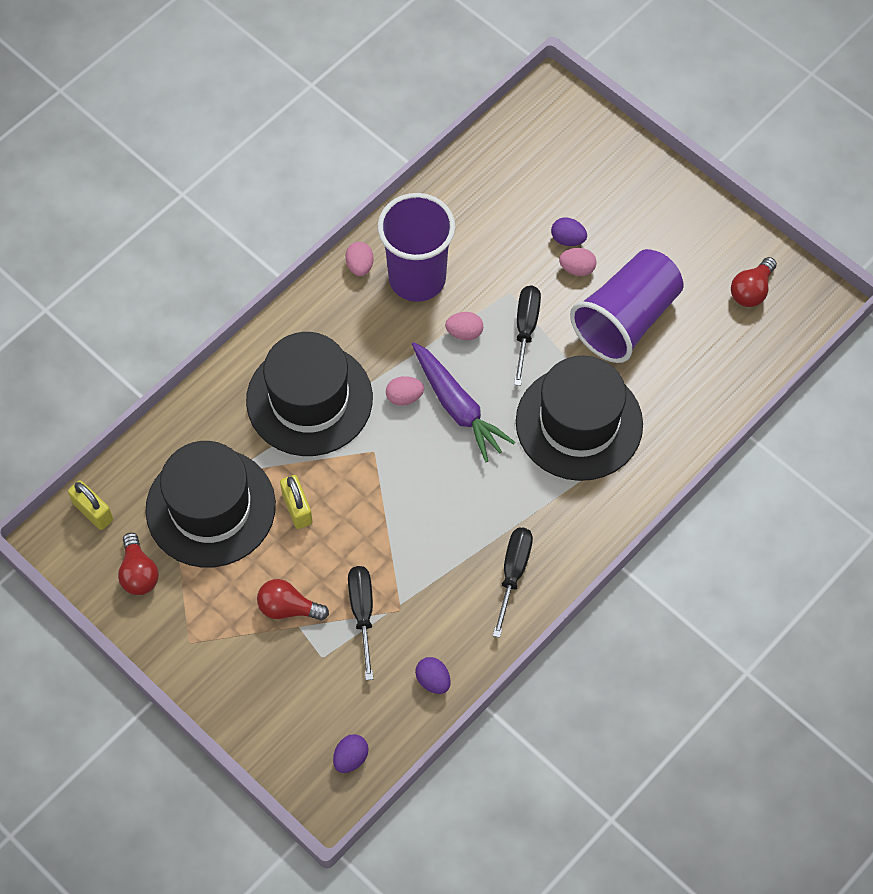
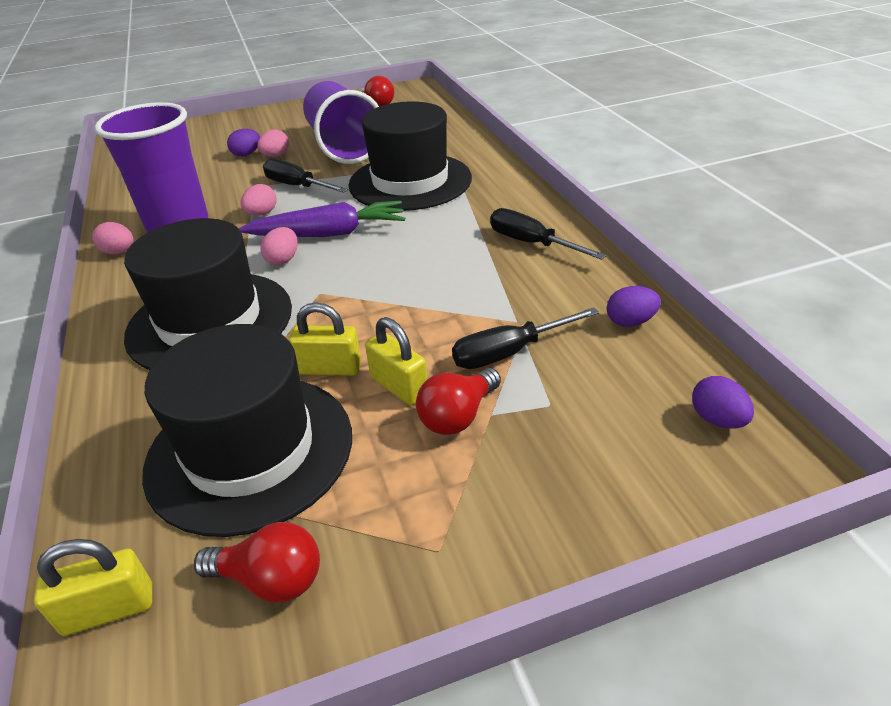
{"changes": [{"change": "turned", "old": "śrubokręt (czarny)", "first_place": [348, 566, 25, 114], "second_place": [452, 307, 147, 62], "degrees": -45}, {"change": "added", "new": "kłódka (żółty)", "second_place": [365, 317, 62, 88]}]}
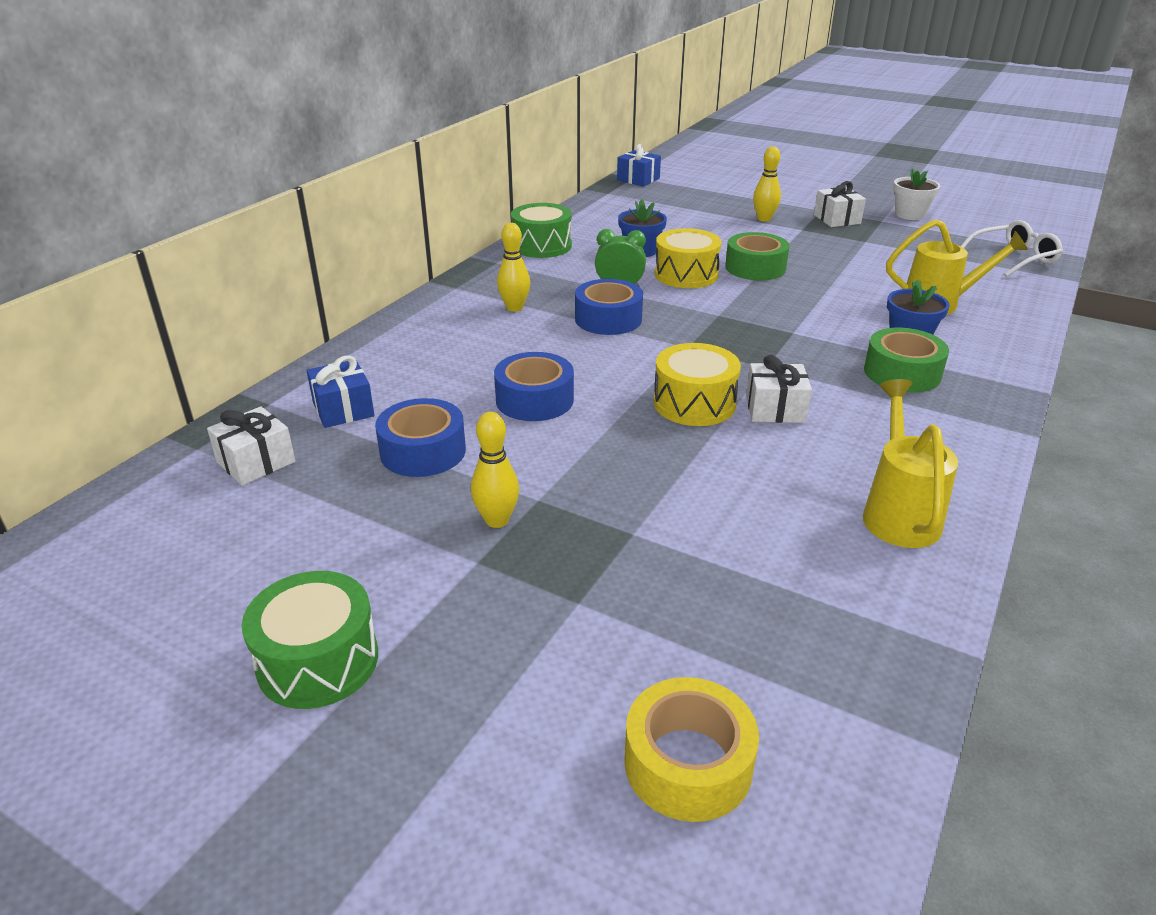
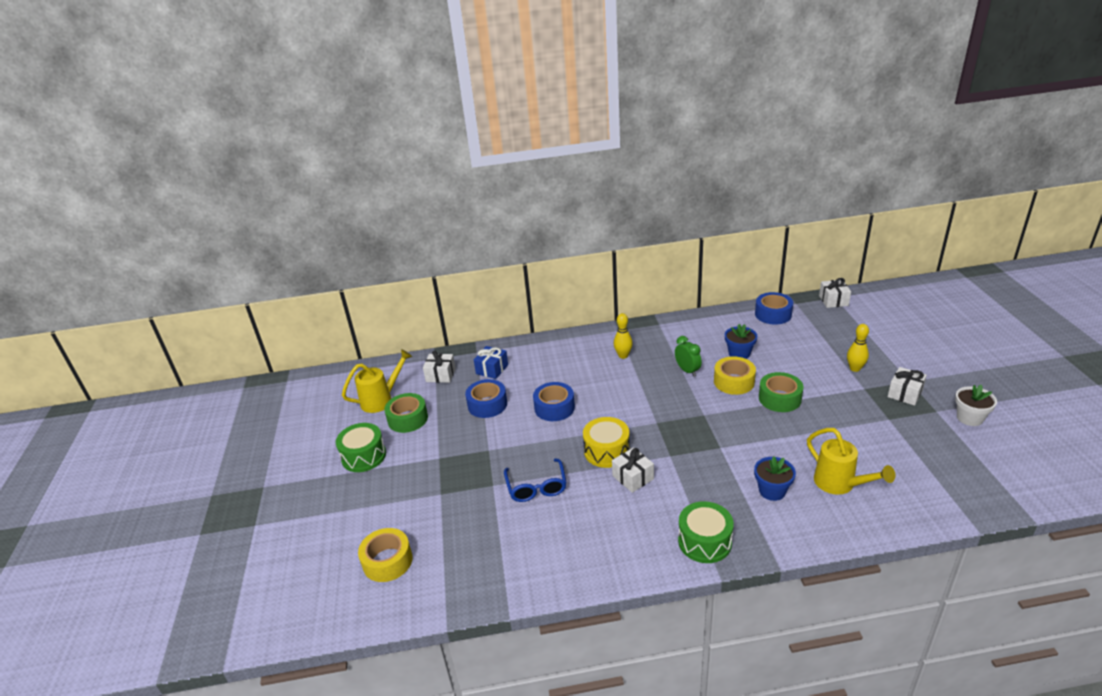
{"changes": [{"change": "removed", "old": "kręgiel (żółty)", "first_place": [471, 412, 48, 116]}, {"change": "moved", "old": "bęben (zielony)", "first_place": [511, 203, 61, 55], "second_place": [678, 501, 56, 62]}, {"change": "moved", "old": "taśma klejąca (niebieski)", "first_place": [575, 279, 68, 56], "second_place": [755, 292, 38, 33]}, {"change": "recoloured", "old": "prezent (niebieski)", "new": "prezent (biały)", "first_place": [617, 144, 44, 43], "second_place": [819, 278, 32, 30]}, {"change": "replaced", "old": "bęben (żółty)", "new": "taśma klejąca (żółty)", "first_place": [655, 228, 67, 60], "second_place": [714, 356, 42, 39]}, {"change": "moved", "old": "konewka (żółty)", "first_place": [863, 379, 95, 169], "second_place": [342, 349, 71, 64]}, {"change": "moved", "old": "taśma klejąca (zielony)", "first_place": [864, 328, 85, 64], "second_place": [384, 393, 44, 40]}, {"change": "removed", "old": "okulary (biały)", "first_place": [961, 220, 102, 57]}, {"change": "added", "new": "okulary (niebieski)", "second_place": [504, 458, 63, 44]}]}
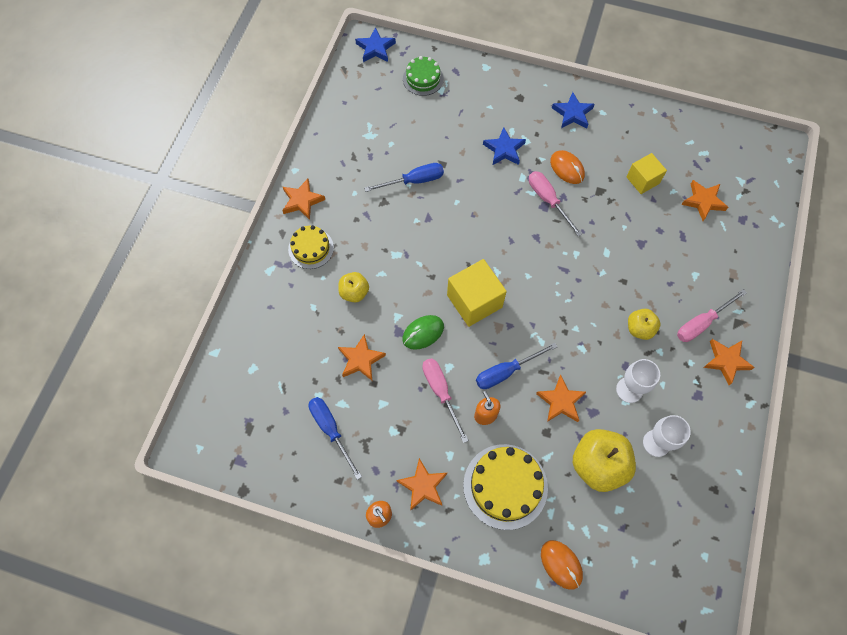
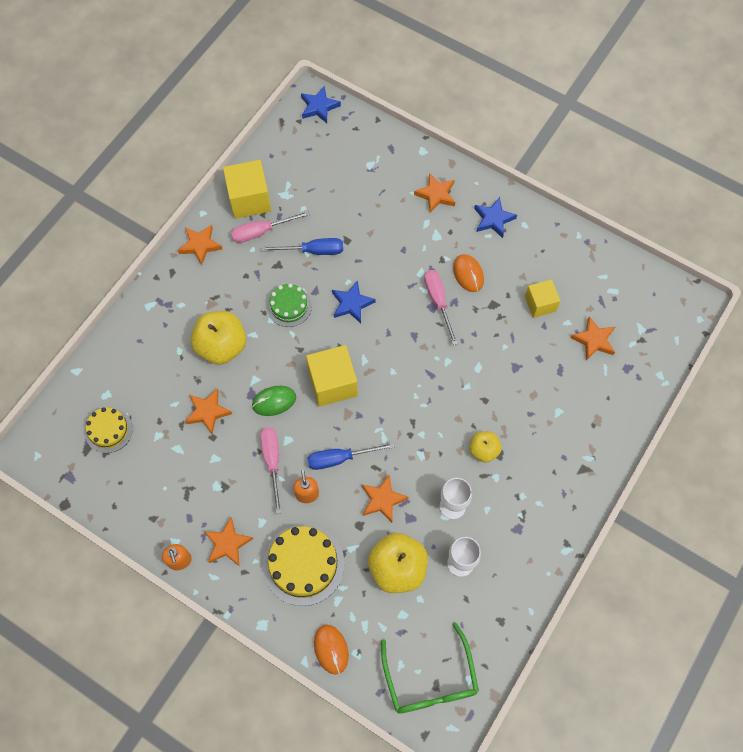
{"changes": [{"change": "moved", "old": "tort (żółty)", "first_place": [288, 225, 46, 44], "second_place": [85, 407, 48, 46]}, {"change": "removed", "old": "śrubokręt (niebieski)", "first_place": [309, 397, 53, 83]}, {"change": "resized", "old": "jabłko (żółty)", "first_place": [338, 272, 31, 31], "second_place": [191, 311, 55, 54], "factor": 1.79}, {"change": "moved", "old": "tort (zielony)", "first_place": [403, 56, 41, 40], "second_place": [267, 284, 45, 43]}, {"change": "moved", "old": "gwiazda (niebieski)", "first_place": [483, 127, 43, 38], "second_place": [332, 280, 44, 43]}, {"change": "moved", "old": "śrubokręt (różowy)", "first_place": [677, 289, 70, 53], "second_place": [231, 211, 79, 32]}, {"change": "moved", "old": "gwiazda (pomarańczowy)", "first_place": [703, 339, 52, 46], "second_place": [414, 173, 41, 40]}, {"change": "added", "new": "sześcian (żółty)", "second_place": [223, 160, 48, 59]}, {"change": "added", "new": "okulary (zielony)", "second_place": [381, 622, 98, 92]}]}
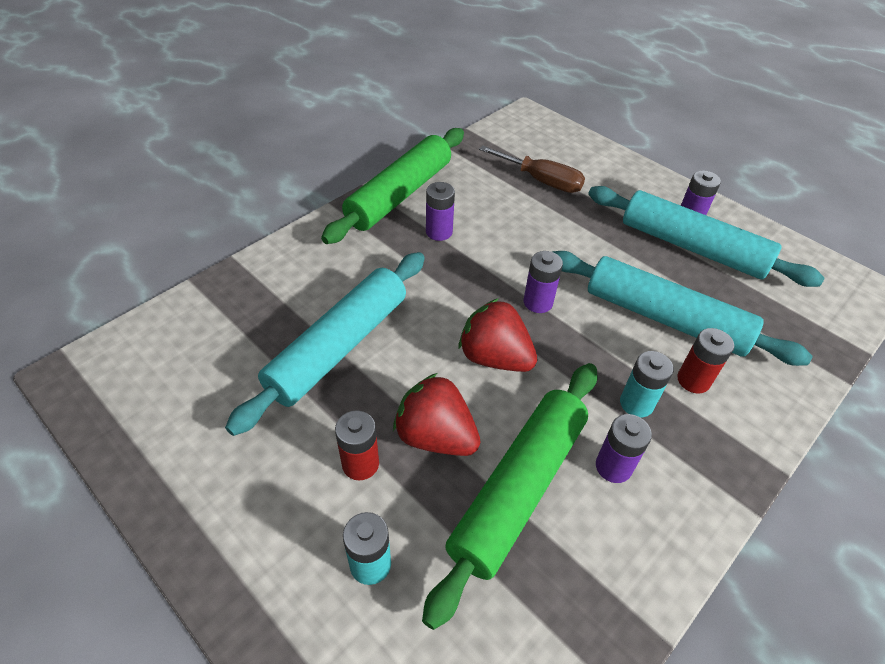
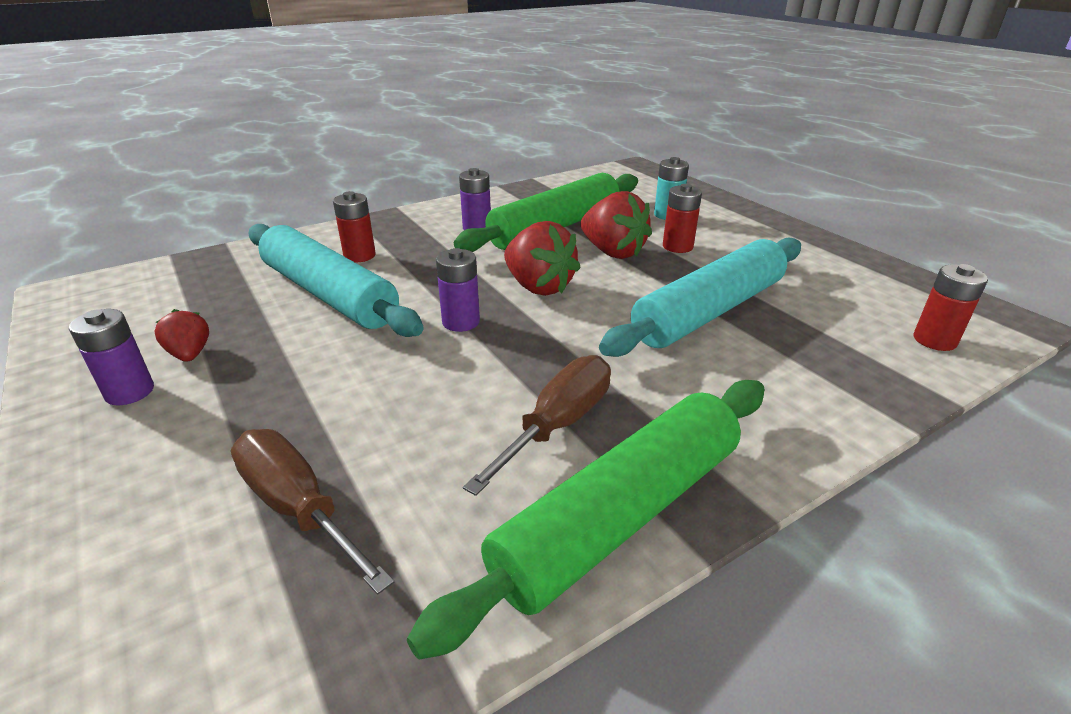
{"changes": [{"change": "replaced", "old": "bateria (fioletowy)", "new": "śrubokręt (brązowy)", "first_place": [426, 182, 29, 59], "second_place": [463, 355, 148, 141]}, {"change": "replaced", "old": "wałek do ciasta (turkusowy)", "new": "truskawka (czerwony)", "first_place": [588, 186, 237, 101], "second_place": [155, 309, 54, 53]}, {"change": "removed", "old": "bateria (turkusowy)", "first_place": [620, 351, 54, 66]}, {"change": "added", "new": "bateria (czerwony)", "second_place": [914, 264, 74, 87]}]}
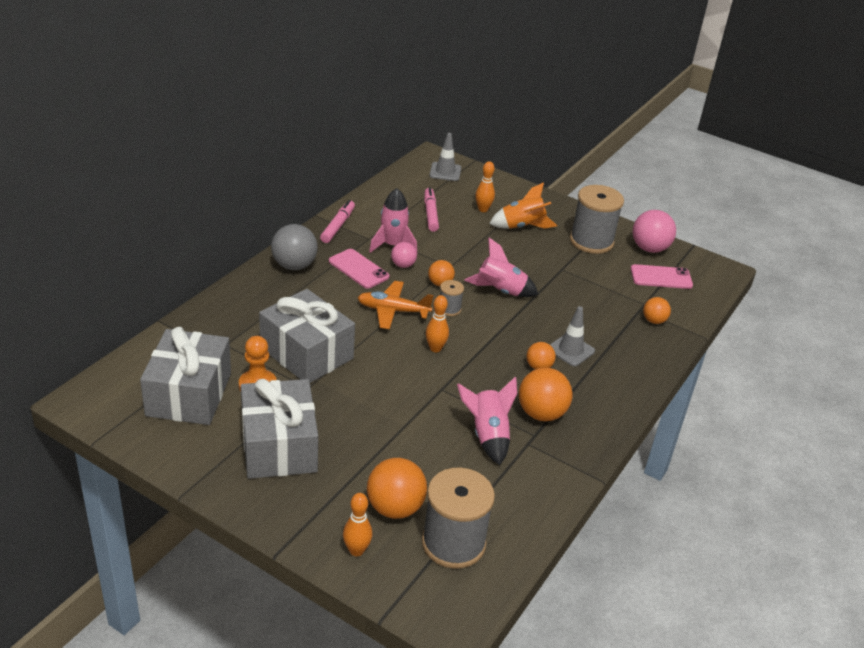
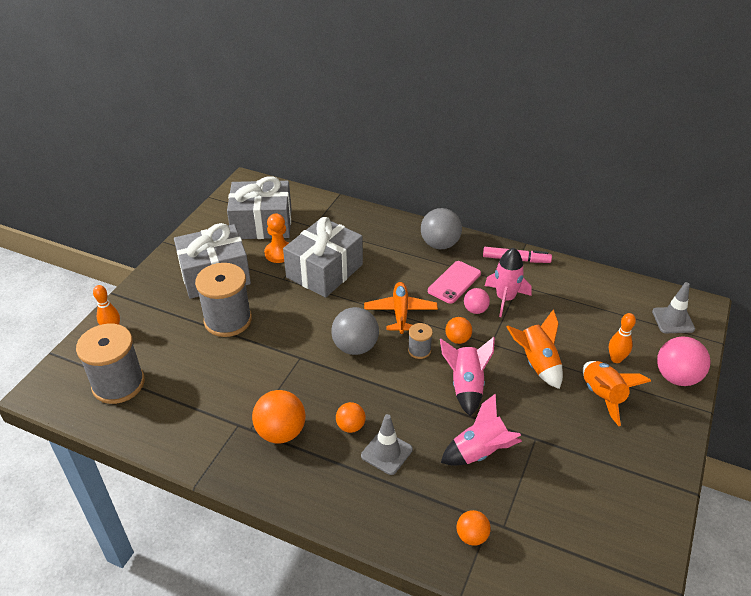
{"changes": [{"change": "removed", "old": "piłka (pomarańczowy)", "first_place": [367, 458, 60, 61]}, {"change": "removed", "old": "flamaster (różowy)", "first_place": [424, 187, 15, 45]}, {"change": "replaced", "old": "kręgiel (pomarańczowy)", "new": "piłka (szary)", "first_place": [426, 295, 23, 57], "second_place": [331, 307, 48, 48]}, {"change": "moved", "old": "rakieta (różowy)", "first_place": [457, 377, 60, 88], "second_place": [441, 393, 81, 73]}, {"change": "moved", "old": "szpulka (szary)", "first_place": [570, 185, 54, 69], "second_place": [195, 263, 57, 74]}, {"change": "removed", "old": "telefon (różowy)", "first_place": [631, 264, 62, 25]}, {"change": "moved", "old": "piłka (różowy)", "first_place": [633, 210, 43, 43], "second_place": [657, 336, 54, 50]}, {"change": "added", "new": "rakieta (pomarańczowy)", "second_place": [506, 309, 57, 80]}]}
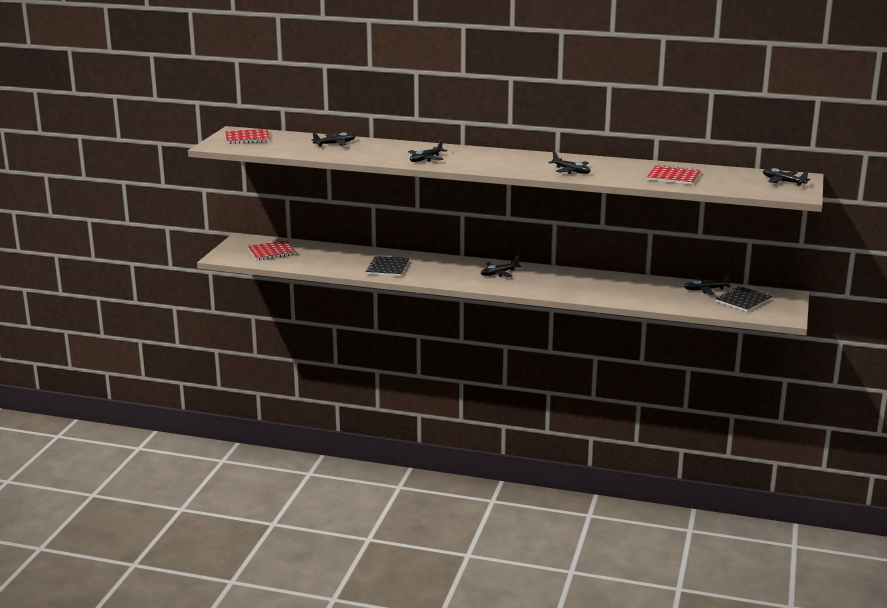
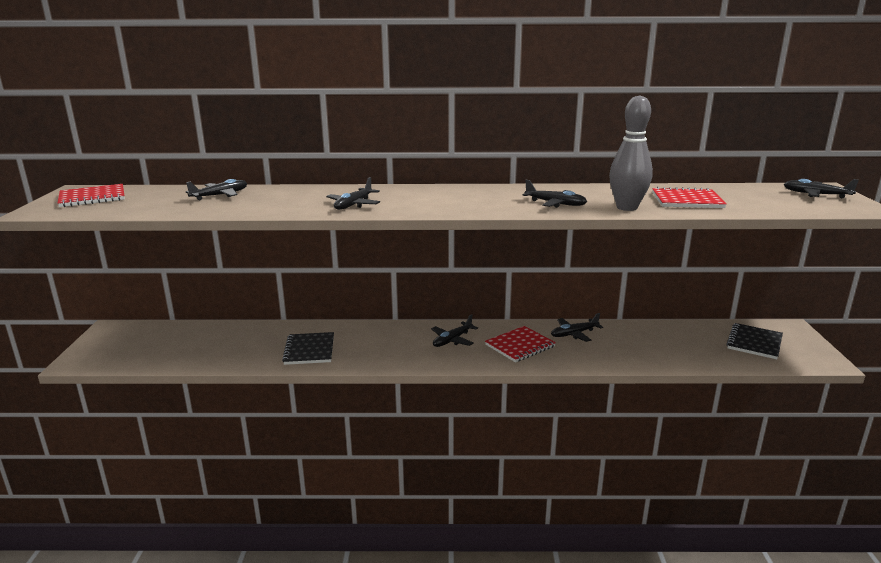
{"changes": [{"change": "moved", "old": "zeszyt (czerwony)", "first_place": [248, 241, 48, 19], "second_place": [485, 326, 71, 37]}, {"change": "moved", "old": "samolot (czarny)", "first_place": [684, 275, 47, 20], "second_place": [551, 313, 52, 29]}, {"change": "added", "new": "kręgiel (szary)", "second_place": [609, 95, 44, 116]}]}
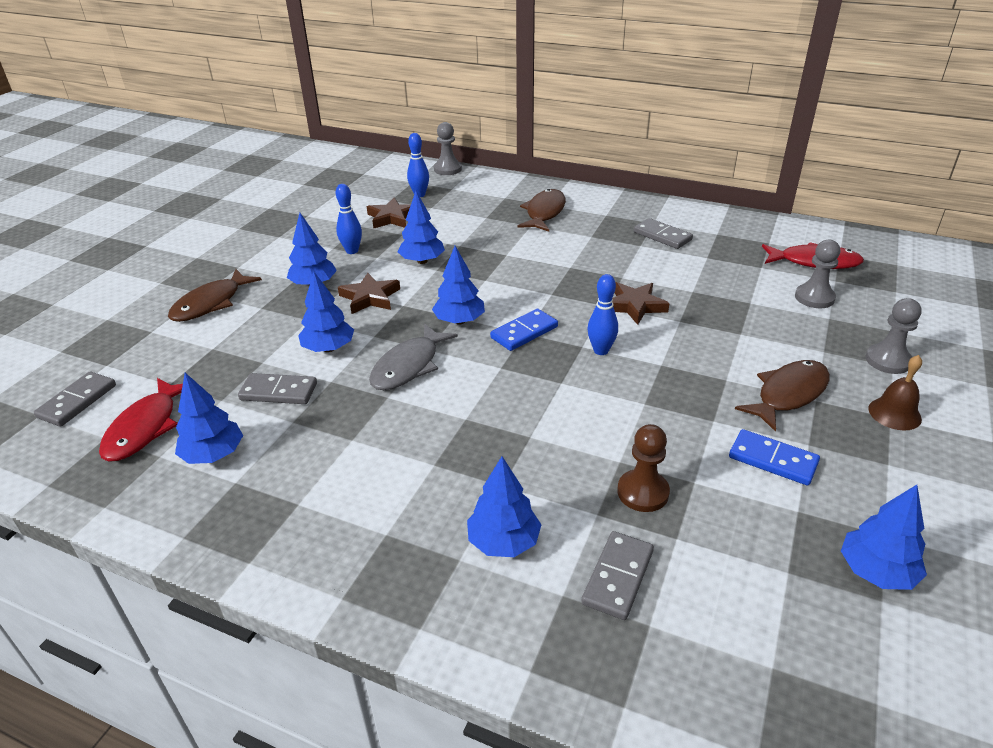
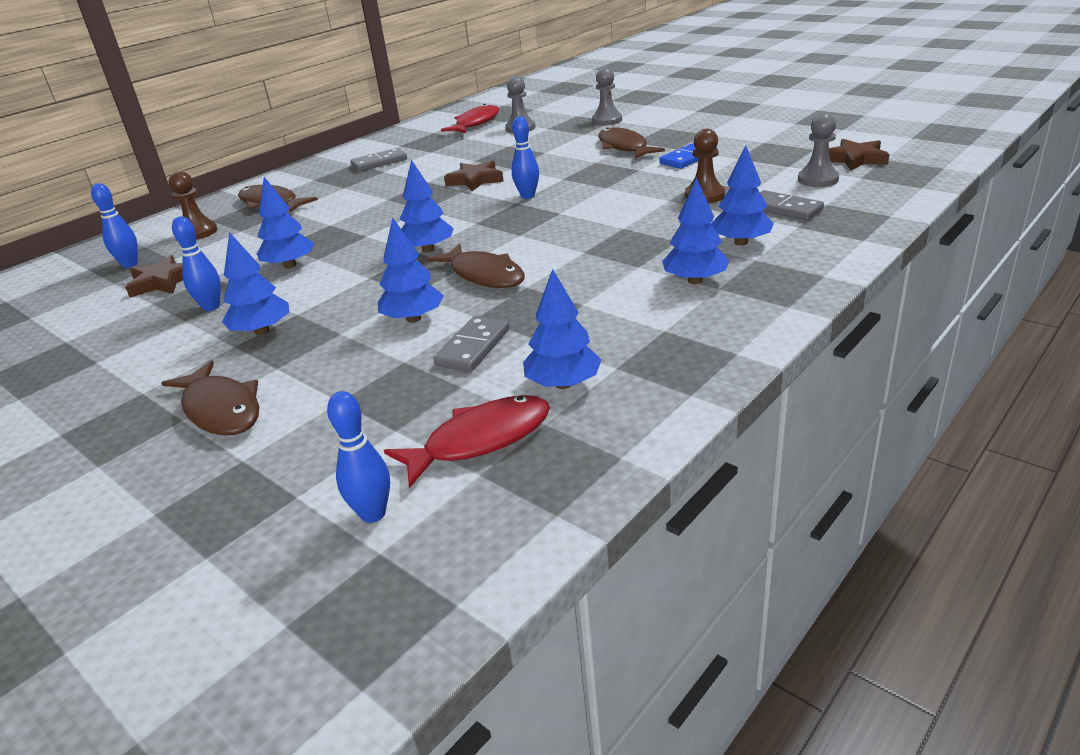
{"changes": [{"change": "replaced", "old": "kostka domina (szary)", "new": "kręgiel (niebieski)", "first_place": [34, 371, 82, 56], "second_place": [327, 391, 63, 132]}, {"change": "turned", "old": "ryba (czerwony)", "first_place": [99, 378, 84, 83], "second_place": [384, 395, 166, 93], "degrees": -60}, {"change": "moved", "old": "gwiazda (brązowy)", "first_place": [338, 273, 62, 41], "second_place": [829, 139, 61, 31]}, {"change": "recoloured", "old": "ryba (szary)", "new": "ryba (brązowy)", "first_place": [369, 323, 89, 67], "second_place": [426, 244, 99, 44]}, {"change": "moved", "old": "pionek (szary)", "first_place": [434, 122, 28, 53], "second_place": [798, 113, 41, 74]}, {"change": "removed", "old": "kostka domina (niebieski)", "first_place": [490, 308, 68, 43]}, {"change": "moved", "old": "drzewko (niebieski)", "first_place": [841, 485, 86, 105], "second_place": [662, 178, 67, 106]}, {"change": "removed", "old": "dzwonek (brązowy)", "first_place": [868, 355, 54, 75]}, {"change": "added", "new": "pionek (brązowy)", "second_place": [168, 171, 50, 69]}]}
